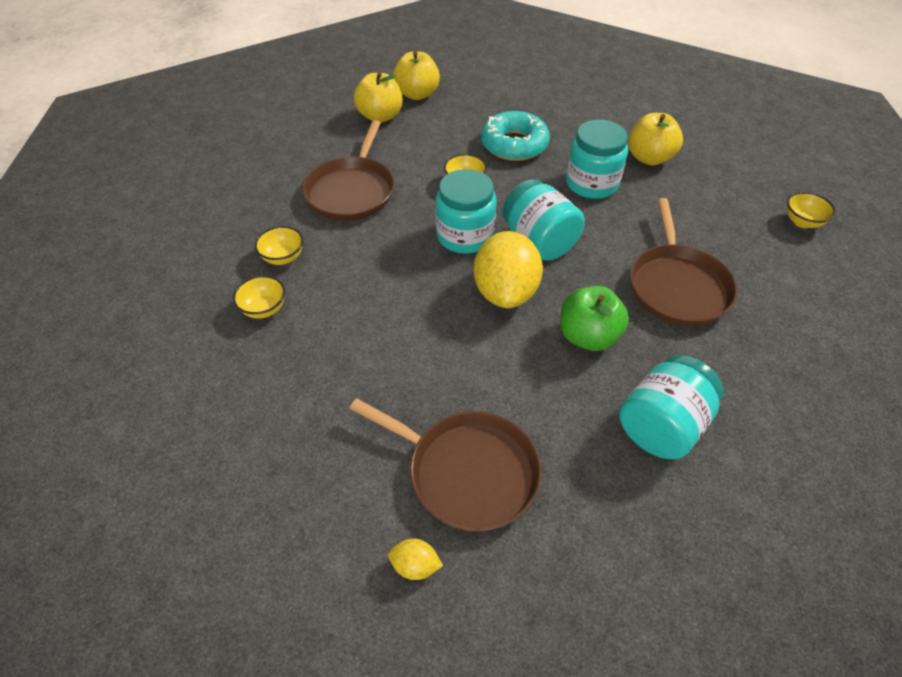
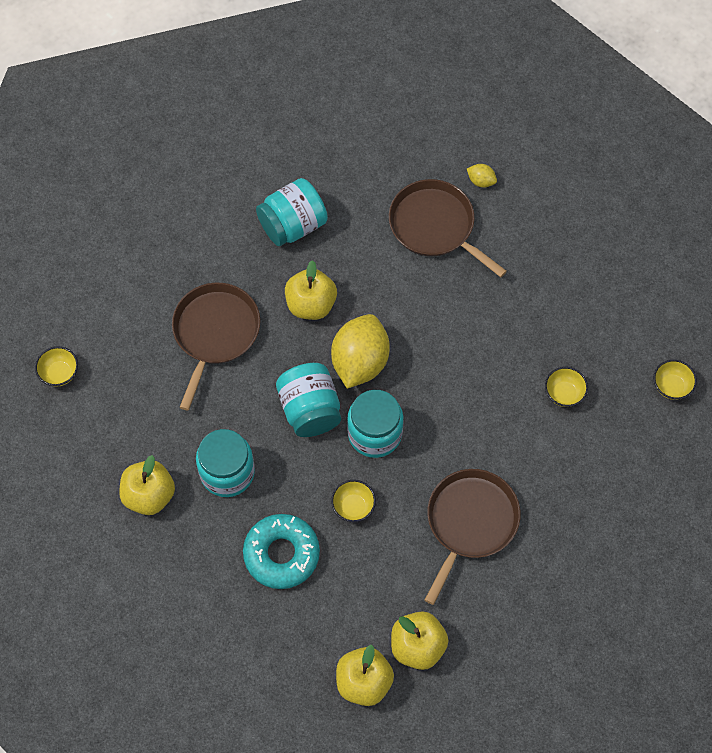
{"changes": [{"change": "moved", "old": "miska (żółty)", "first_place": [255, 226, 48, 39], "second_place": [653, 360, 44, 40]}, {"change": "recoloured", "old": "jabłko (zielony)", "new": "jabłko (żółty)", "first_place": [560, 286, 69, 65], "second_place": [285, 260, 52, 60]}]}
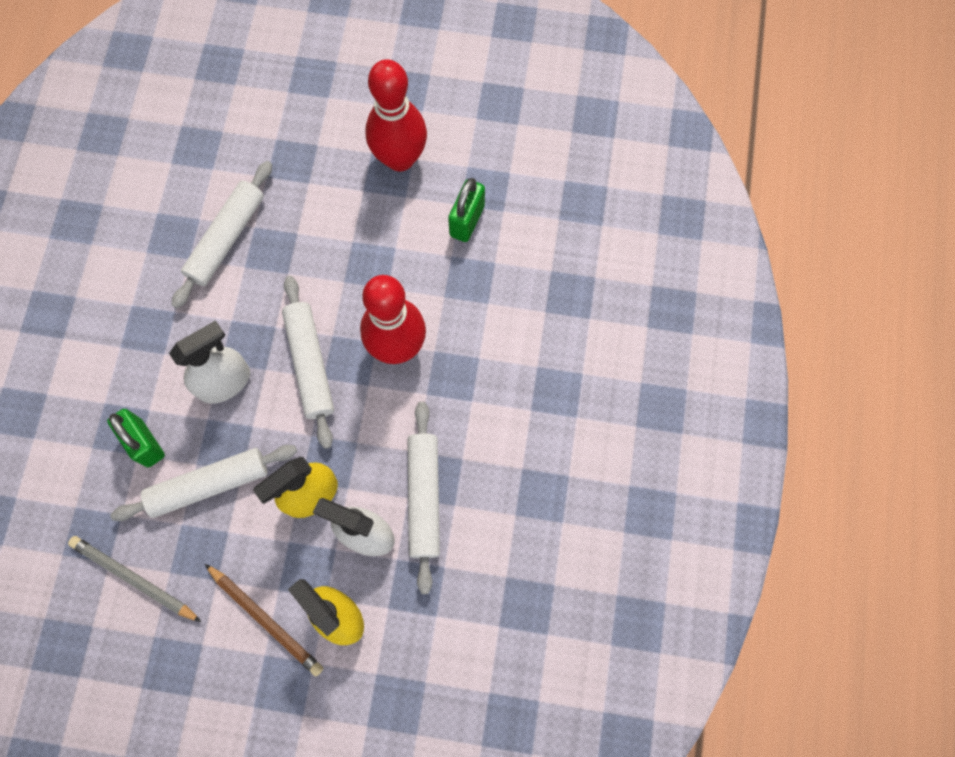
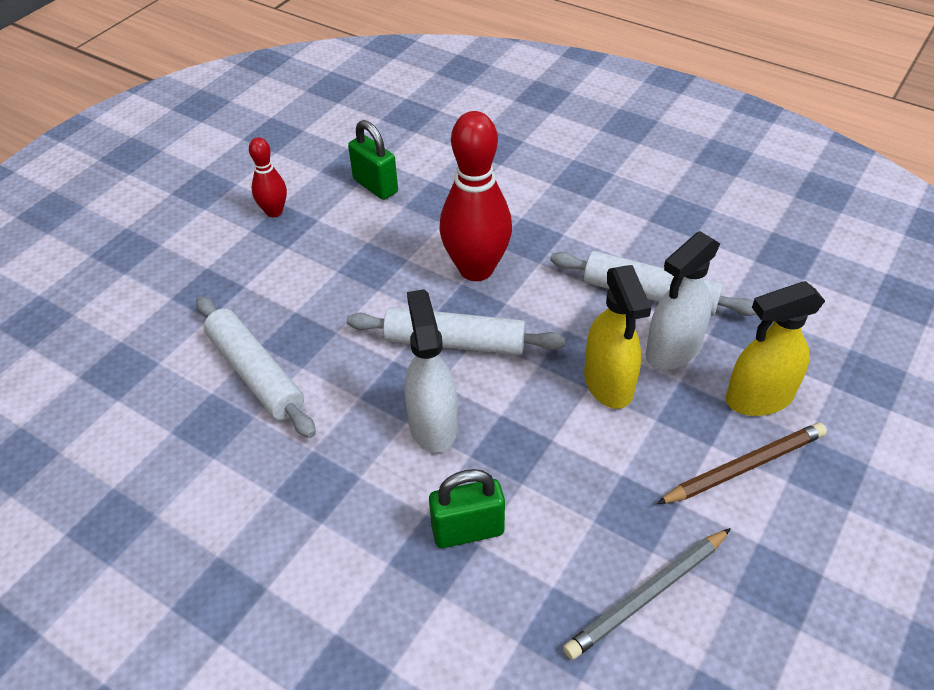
{"changes": [{"change": "removed", "old": "wałek do ciasta (biały)", "first_place": [110, 445, 187, 76]}, {"change": "resized", "old": "kręgiel (czerwony)", "first_place": [365, 59, 62, 112], "second_place": [249, 137, 38, 80], "factor": 0.52}]}
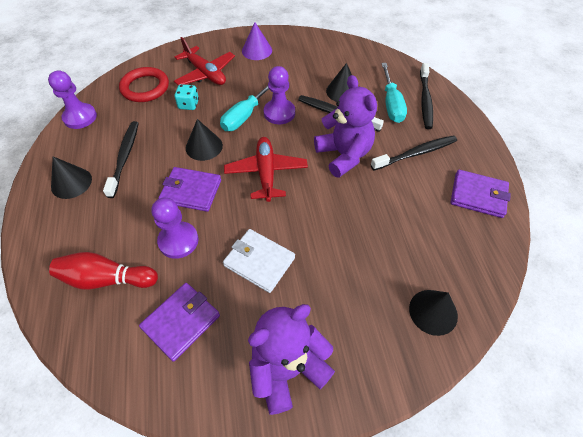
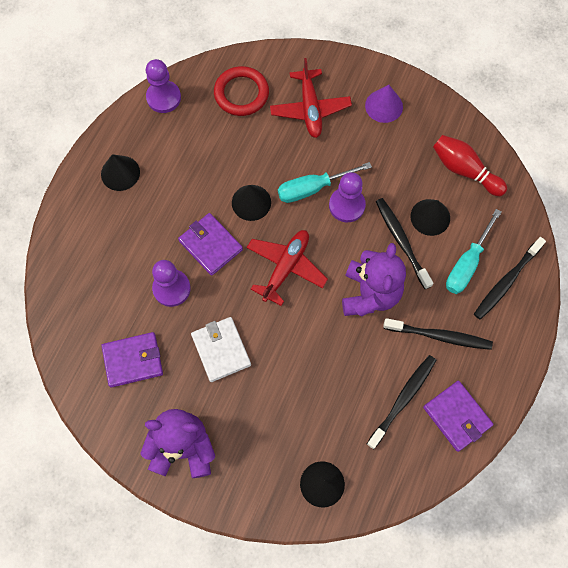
{"changes": [{"change": "moved", "old": "kręgiel (czerwony)", "first_place": [49, 252, 109, 38], "second_place": [433, 135, 74, 61]}, {"change": "moved", "old": "szczoteczka do zębów (czarny)", "first_place": [103, 121, 36, 77], "second_place": [367, 355, 69, 94]}, {"change": "removed", "old": "kostka do gry (turkusowy)", "first_place": [174, 84, 25, 26]}]}
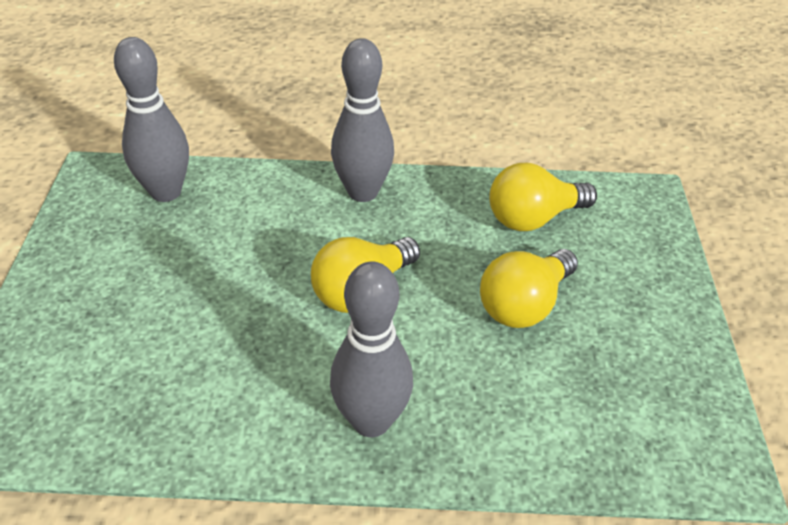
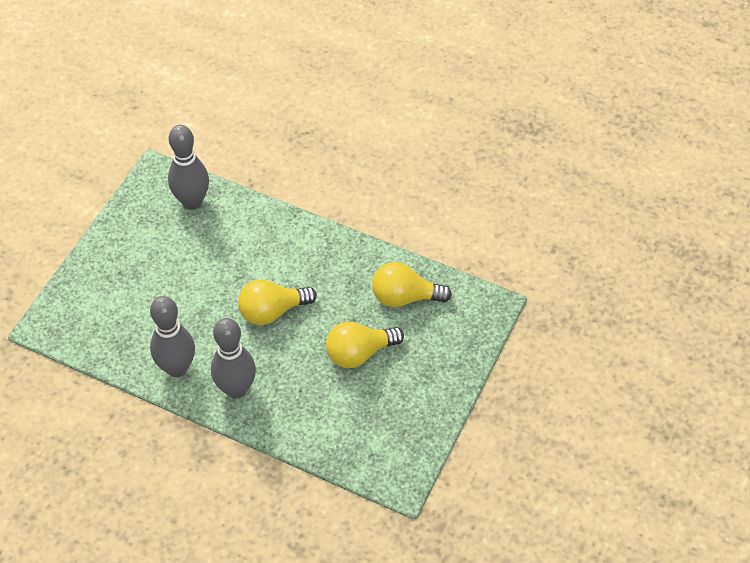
{"changes": [{"change": "moved", "old": "kręgiel (szary)", "first_place": [331, 38, 63, 164], "second_place": [150, 296, 45, 81]}]}
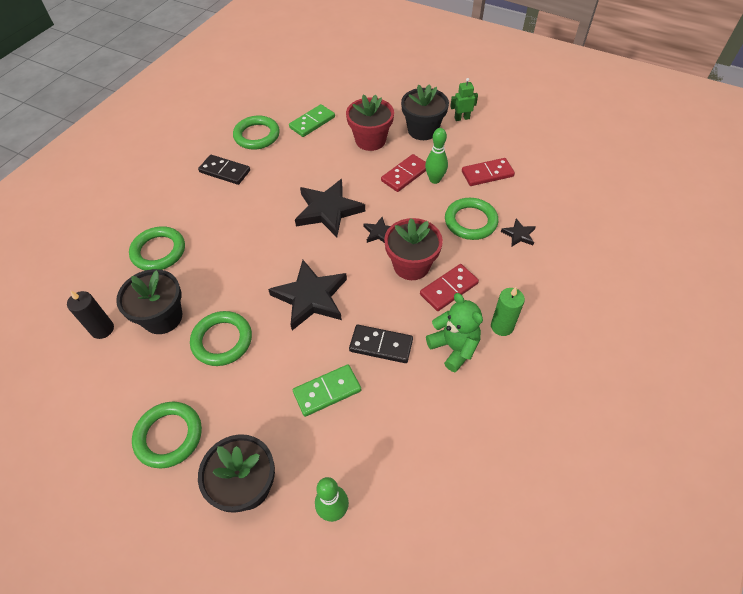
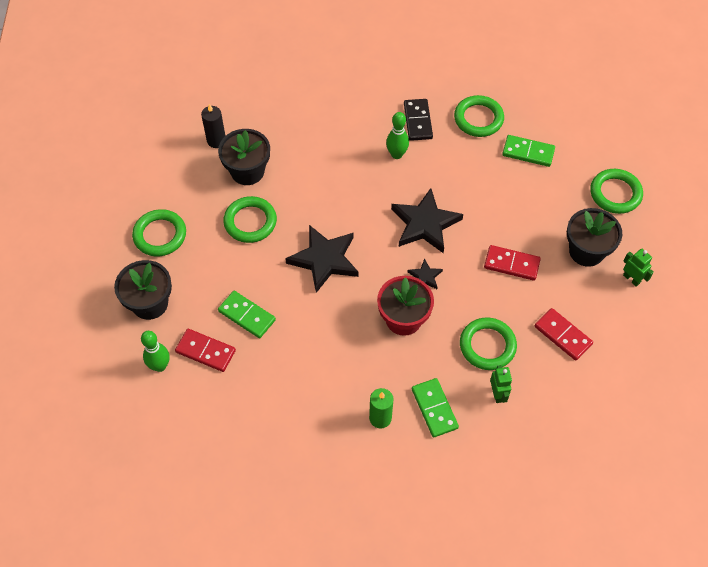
{"changes": [{"change": "moved", "old": "pierścień (zielony)", "first_place": [129, 226, 56, 44], "second_place": [590, 169, 53, 45]}, {"change": "removed", "old": "doniczka (czerwony)", "first_place": [346, 95, 48, 56]}, {"change": "removed", "old": "kostka domina (czarny)", "first_place": [349, 325, 64, 38]}, {"change": "moved", "old": "kostka domina (czerwony)", "first_place": [420, 264, 59, 47], "second_place": [175, 329, 61, 43]}, {"change": "moved", "old": "kręgiel (zielony)", "first_place": [425, 128, 23, 56], "second_place": [386, 112, 23, 47]}, {"change": "removed", "old": "miś (zielony)", "first_place": [426, 293, 57, 79]}, {"change": "replaced", "old": "gwiazda (czarny)", "new": "robot (zielony)", "first_place": [501, 219, 35, 27], "second_place": [490, 365, 22, 38]}, {"change": "added", "new": "kostka domina (zielony)", "second_place": [412, 378, 47, 60]}]}
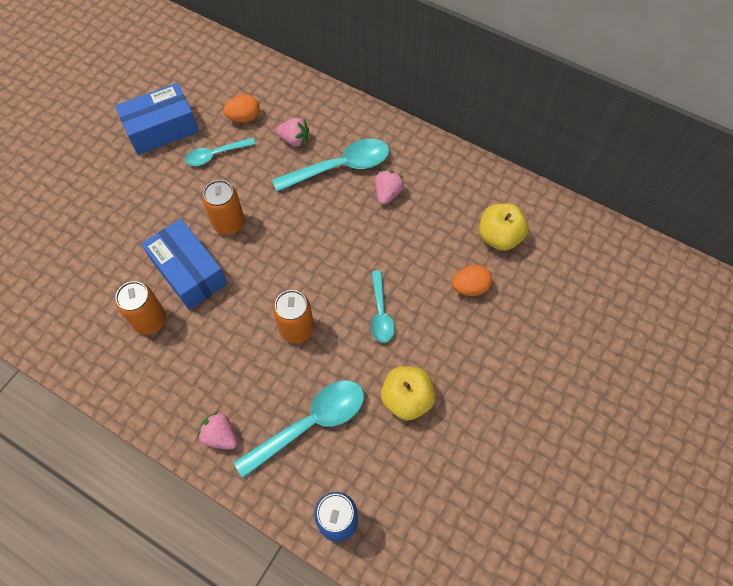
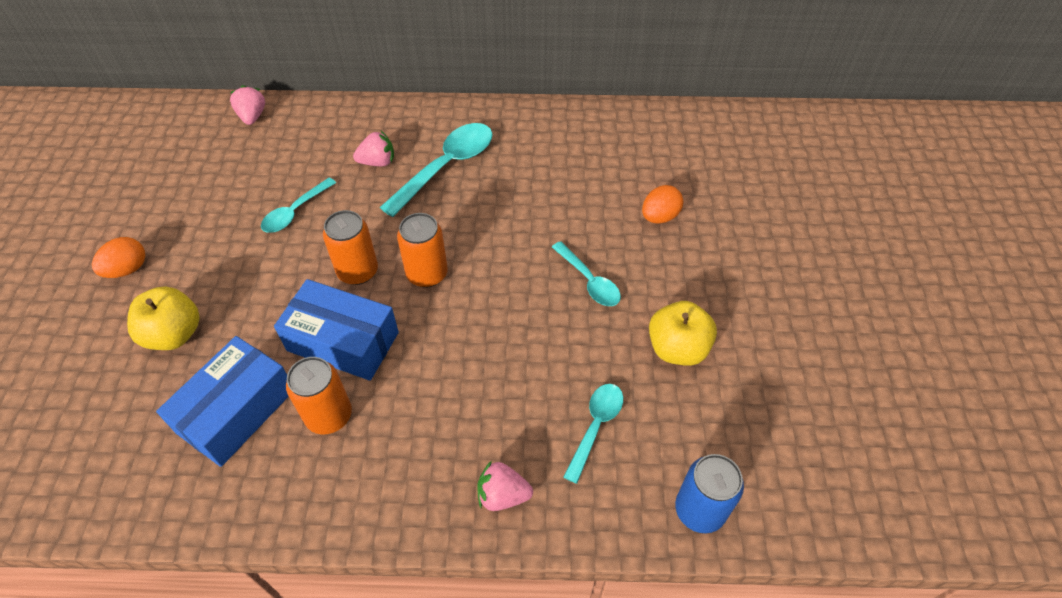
{"changes": [{"change": "moved", "old": "pudełko (niebieski)", "first_place": [115, 83, 84, 72], "second_place": [156, 336, 133, 131]}, {"change": "moved", "old": "jajko (pomarańczowy)", "first_place": [223, 94, 37, 29], "second_place": [92, 237, 53, 41]}, {"change": "resized", "old": "łyżka (turkusowy)", "first_place": [234, 380, 130, 98], "second_place": [564, 384, 59, 100], "factor": 0.6}, {"change": "moved", "old": "puszka (pomarańczowy)", "first_place": [273, 290, 41, 53], "second_place": [397, 213, 51, 74]}, {"change": "moved", "old": "truskawka (różowy)", "first_place": [375, 170, 29, 35], "second_place": [230, 85, 35, 40]}, {"change": "moved", "old": "jabłko (żółty)", "first_place": [479, 203, 50, 48], "second_place": [127, 287, 73, 63]}]}
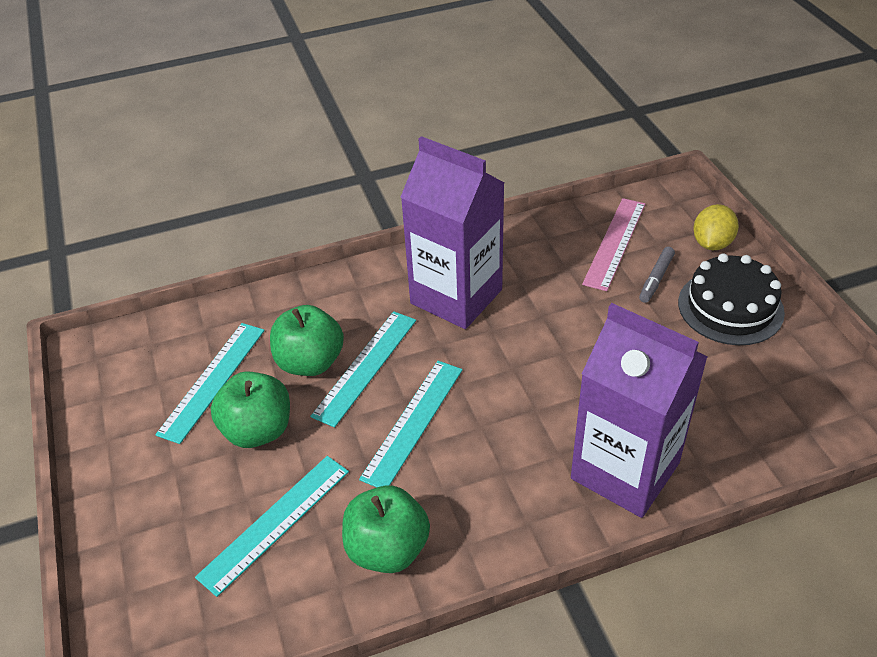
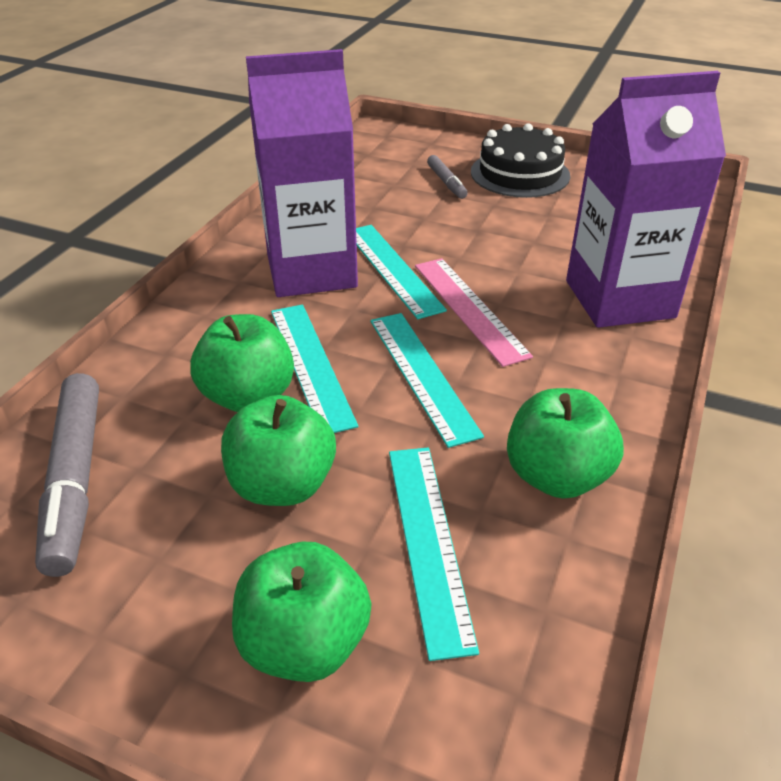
{"changes": [{"change": "moved", "old": "linijka (turkusowy)", "first_place": [155, 323, 110, 121], "second_place": [356, 225, 91, 94]}, {"change": "moved", "old": "linijka (różowy)", "first_place": [582, 198, 63, 93], "second_place": [415, 258, 118, 109]}, {"change": "removed", "old": "cytryna (żółty)", "first_place": [693, 204, 46, 46]}, {"change": "added", "new": "flamaster (szary)", "second_place": [35, 373, 64, 204]}, {"change": "added", "new": "jabłko (zielony)", "second_place": [232, 542, 139, 140]}]}
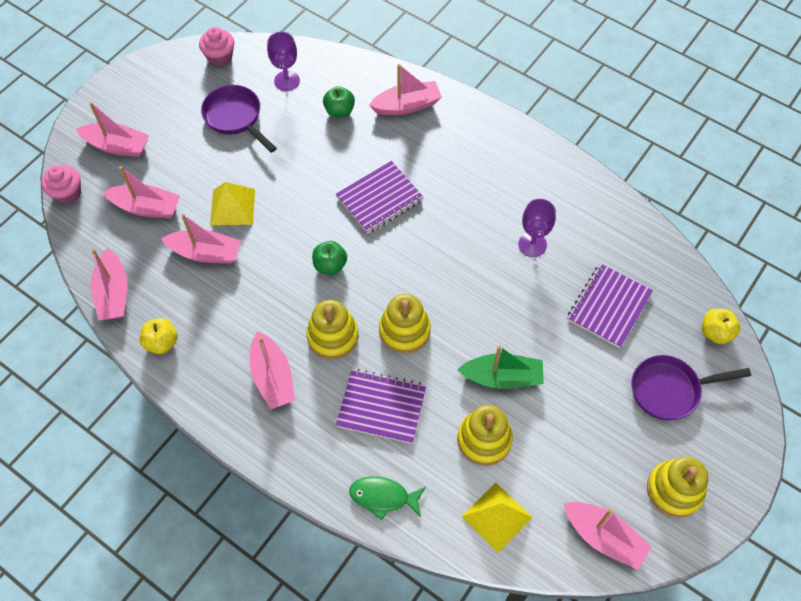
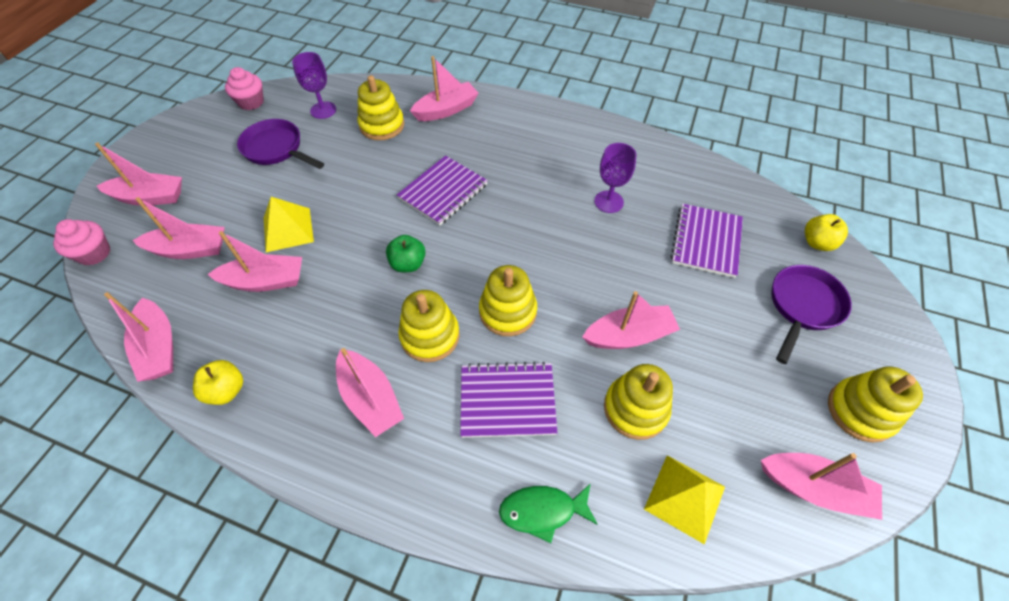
{"changes": [{"change": "replaced", "old": "jabłko (zielony)", "new": "zabawka nakładanka (żółty)", "first_place": [323, 86, 32, 32], "second_place": [357, 75, 47, 65]}, {"change": "recoloured", "old": "łódka (zielony)", "new": "łódka (różowy)", "first_place": [458, 346, 86, 43], "second_place": [582, 291, 98, 58]}, {"change": "turned", "old": "patelnia (fioletowy)", "first_place": [631, 355, 120, 65], "second_place": [771, 265, 81, 99], "degrees": 150}]}
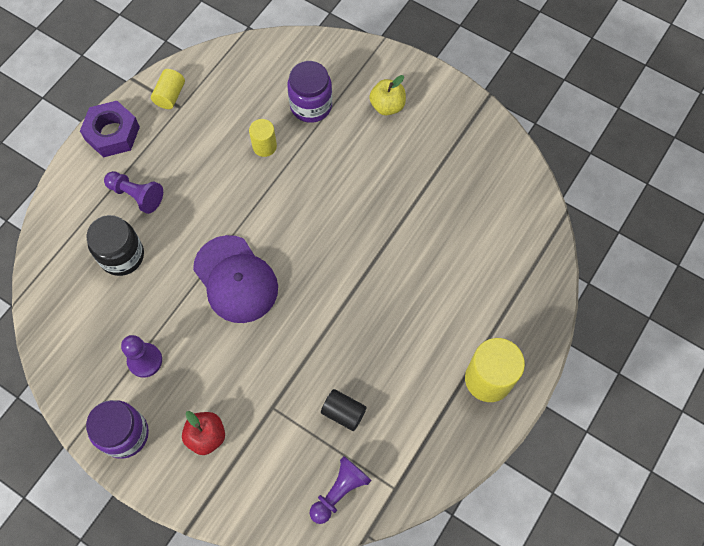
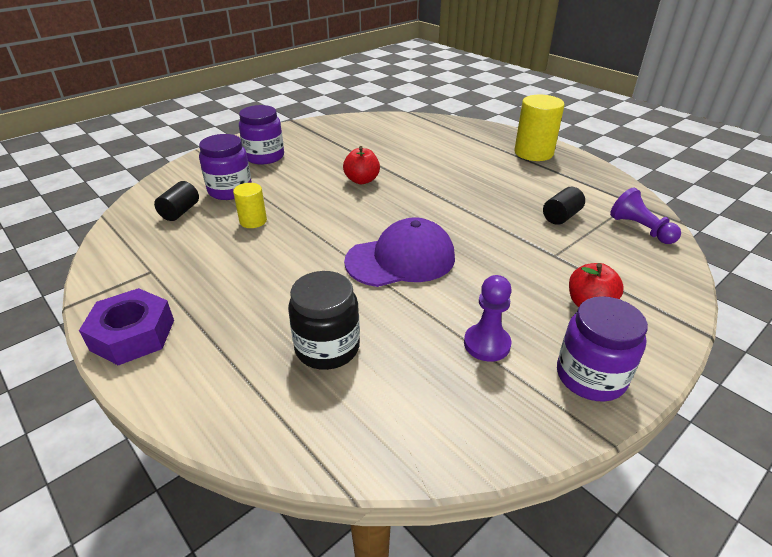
{"changes": [{"change": "removed", "old": "pionek (fioletowy)", "first_place": [104, 171, 59, 43]}, {"change": "removed", "old": "walec (żółty)", "first_place": [151, 69, 34, 40]}, {"change": "replaced", "old": "jabłko (żółty)", "new": "słoik (fioletowy)", "first_place": [369, 75, 37, 40], "second_place": [239, 105, 45, 59]}, {"change": "added", "new": "walec (czarny)", "second_place": [154, 181, 45, 40]}, {"change": "added", "new": "jabłko (czerwony)", "second_place": [343, 146, 37, 38]}]}
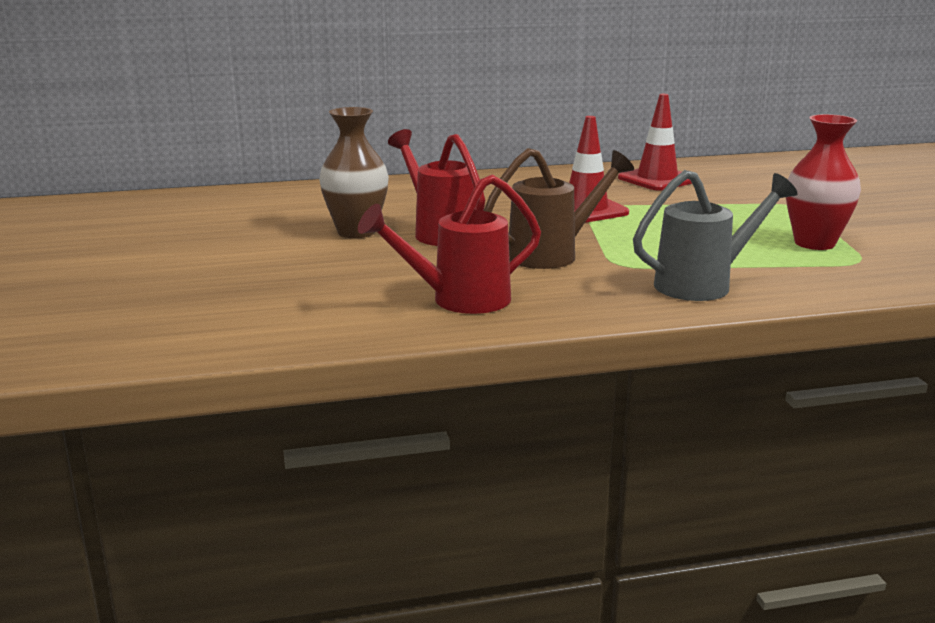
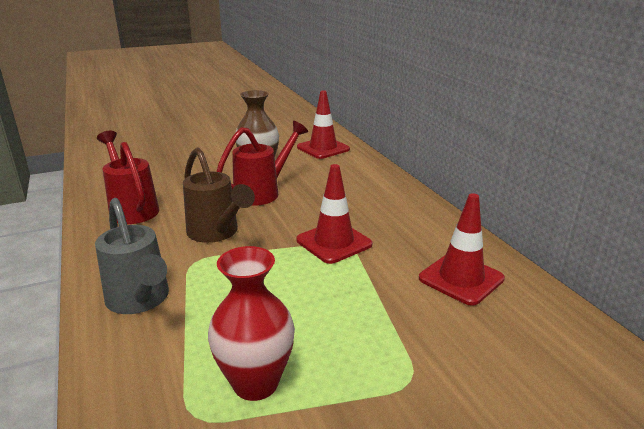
{"changes": [{"change": "added", "new": "pachołek (czerwony)", "second_place": [297, 90, 53, 69]}]}
